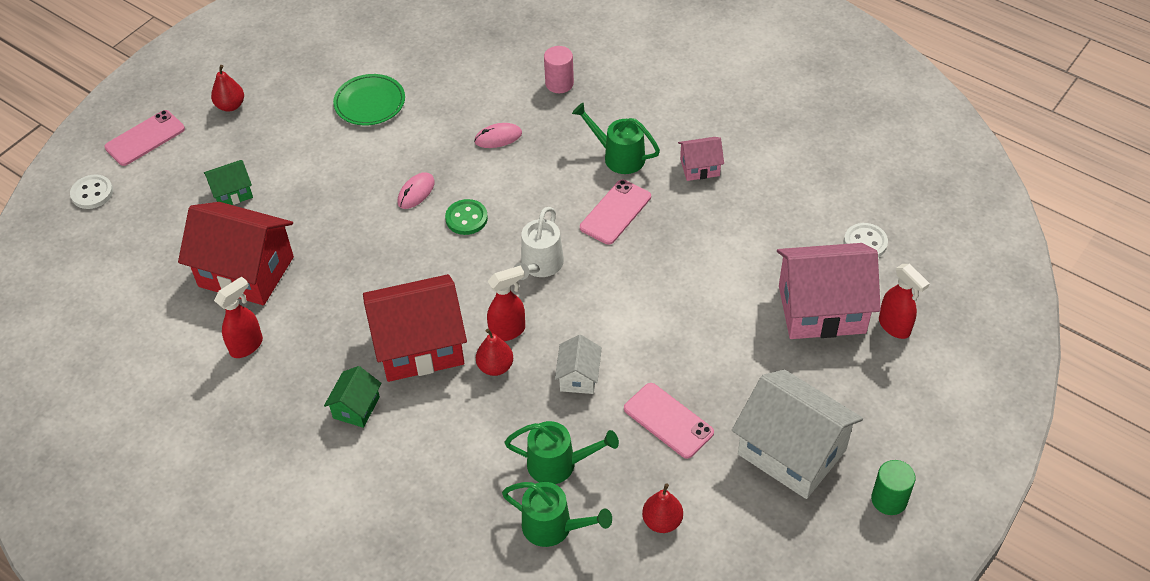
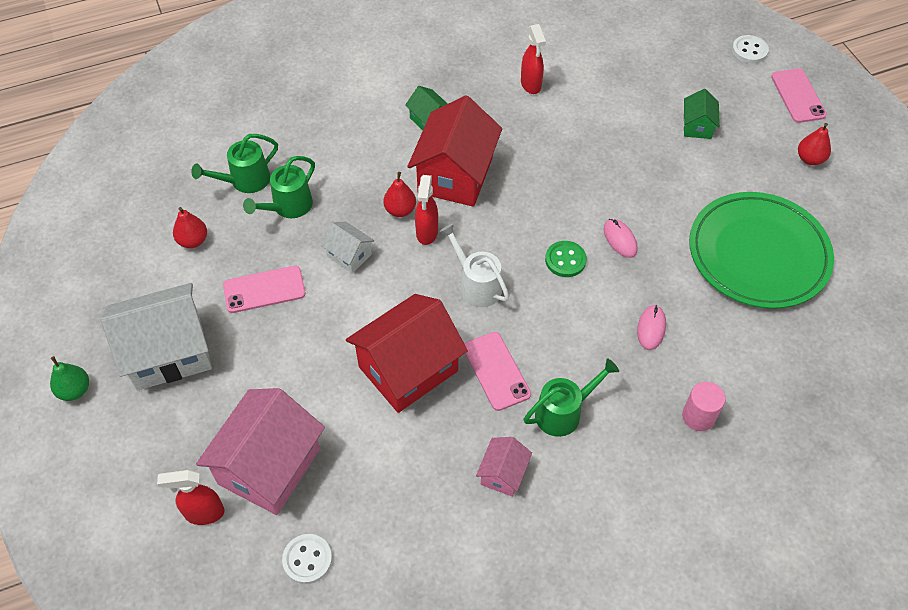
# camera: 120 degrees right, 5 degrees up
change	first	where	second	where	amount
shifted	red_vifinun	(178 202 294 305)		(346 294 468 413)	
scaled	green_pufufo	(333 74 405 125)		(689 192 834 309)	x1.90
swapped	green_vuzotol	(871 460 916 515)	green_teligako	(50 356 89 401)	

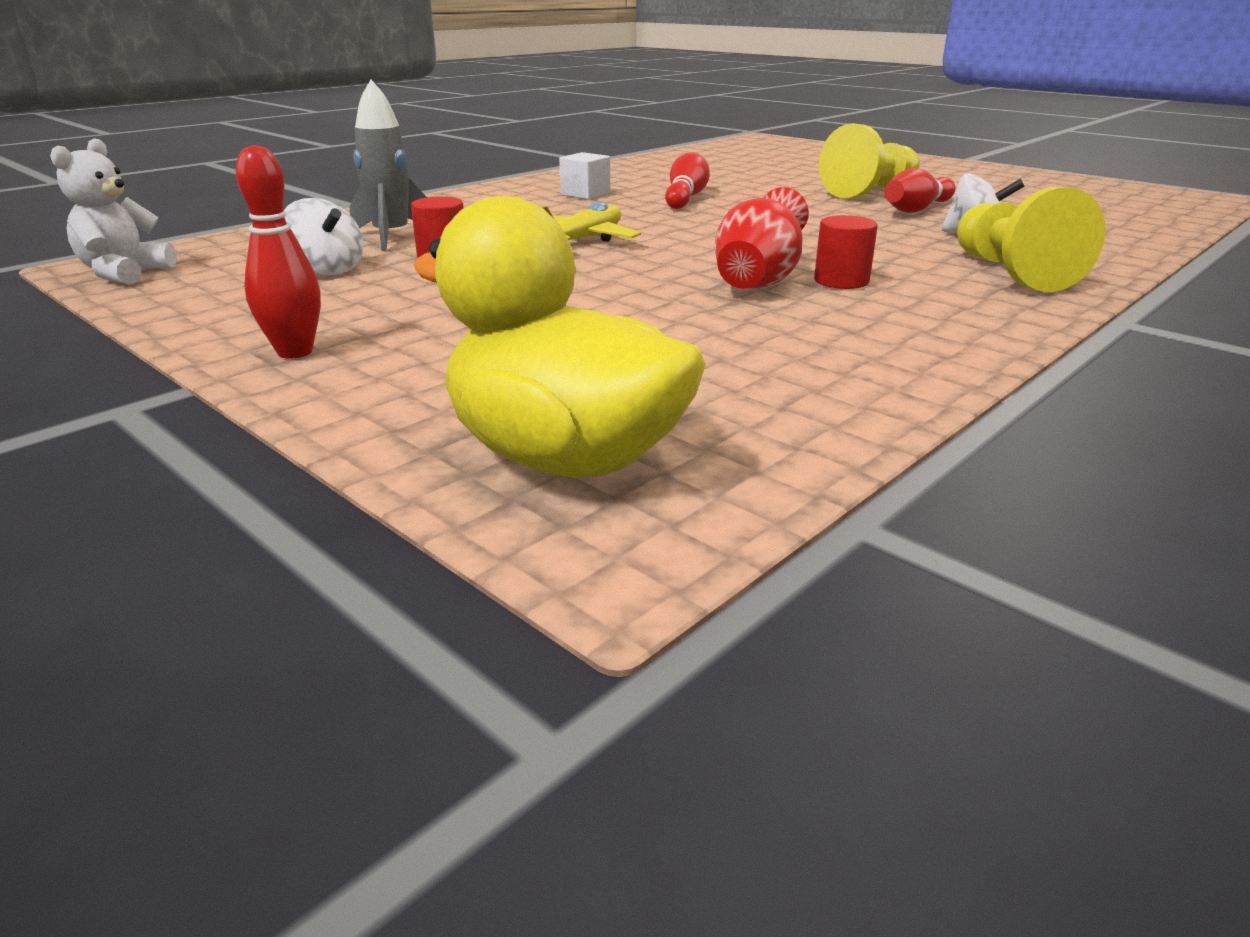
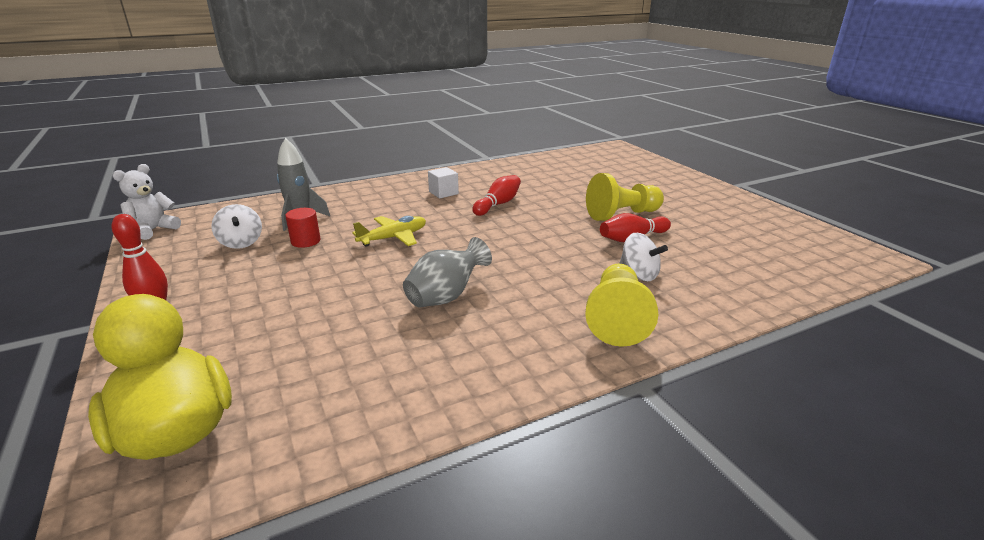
# camera: 20 degrees right, 0 degrees up
change	first	where	second	where	amount
repainted	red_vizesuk	(715 187 809 289)	grey_vizesuk	(403 237 492 308)	
gone	red_vuzotol	(814 215 878 289)			

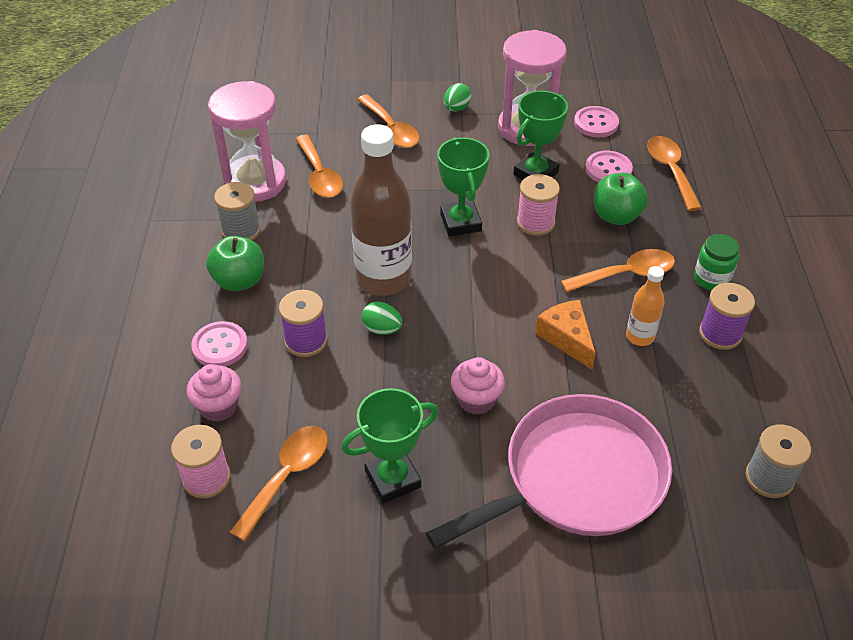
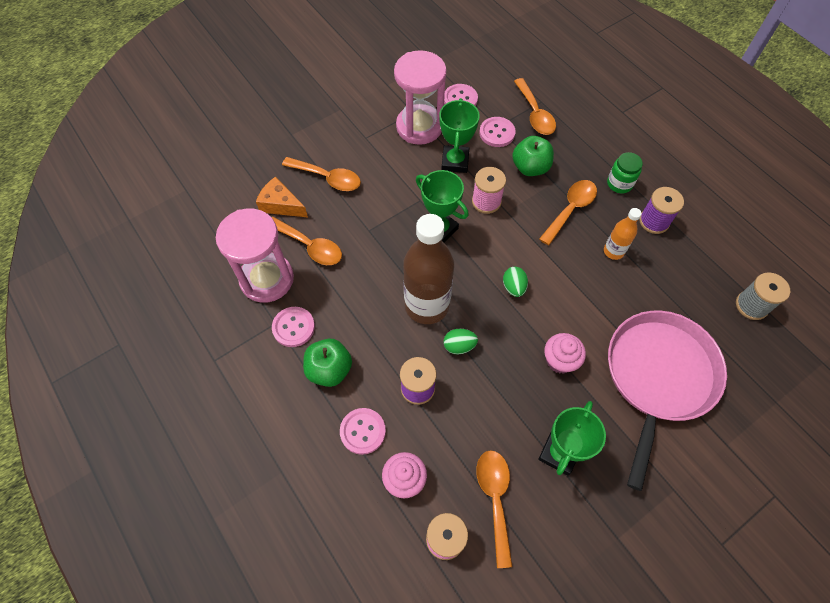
# camera: 35 degrees left, 15 degrees up
change	first	where	second	where	amount
swapped	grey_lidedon	(214 182 260 240)	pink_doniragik	(272 307 315 347)	
shifted	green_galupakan	(444 83 471 111)		(503 267 528 297)	
shifted	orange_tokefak	(535 300 596 370)		(256 177 308 217)	
rotated	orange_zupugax	(647 136 702 211)		(514 78 556 135)	150 degrees counterclockwise

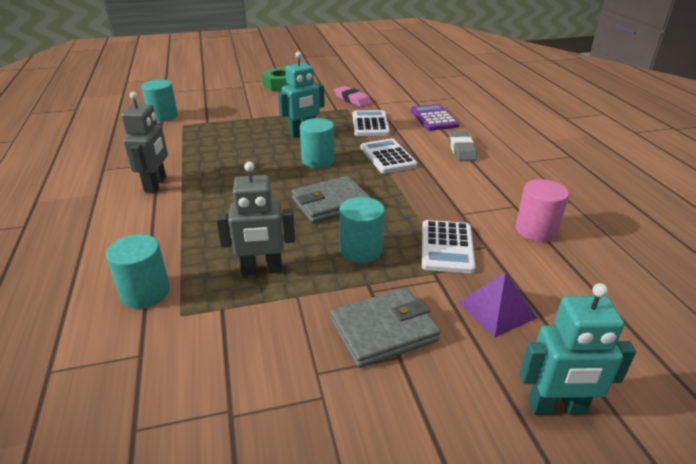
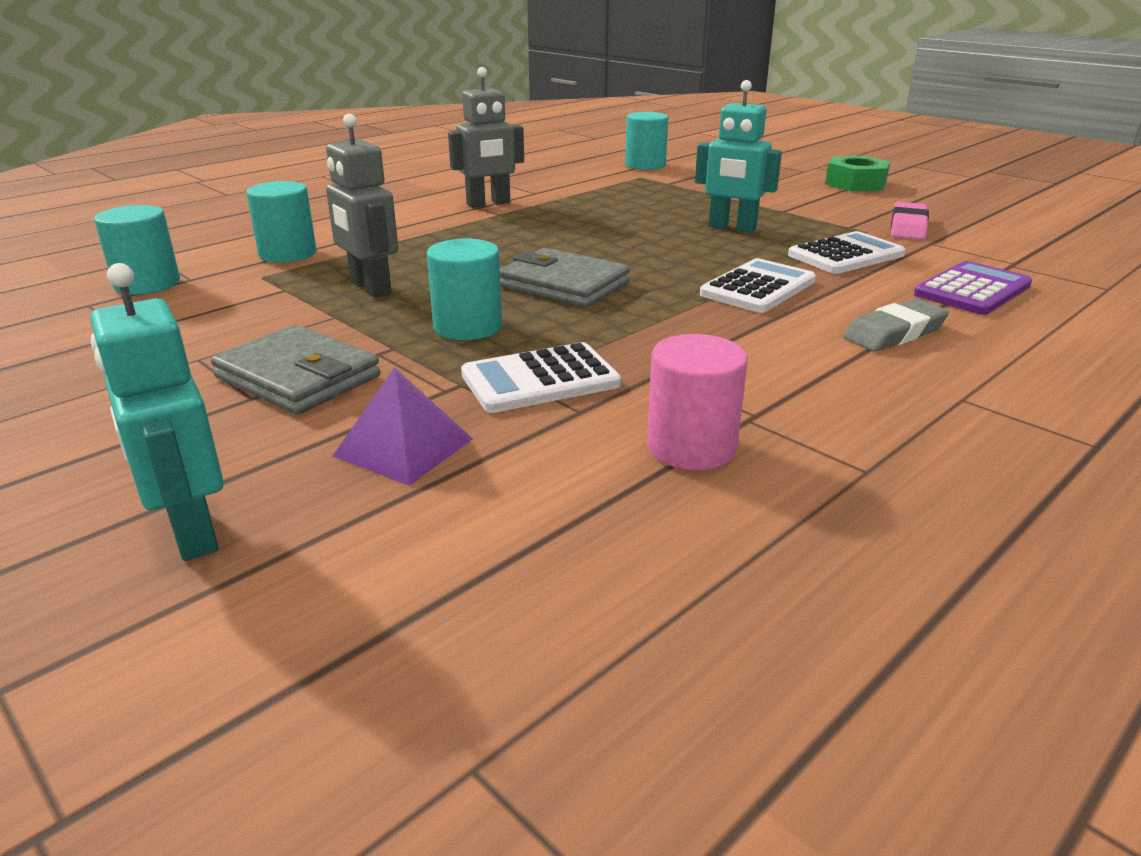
# camera: 60 degrees right, 5 degrees down
change	first	where	second	where	amount
shifted	turquoise_vuzotol	(300 118 335 168)		(94 205 180 295)	

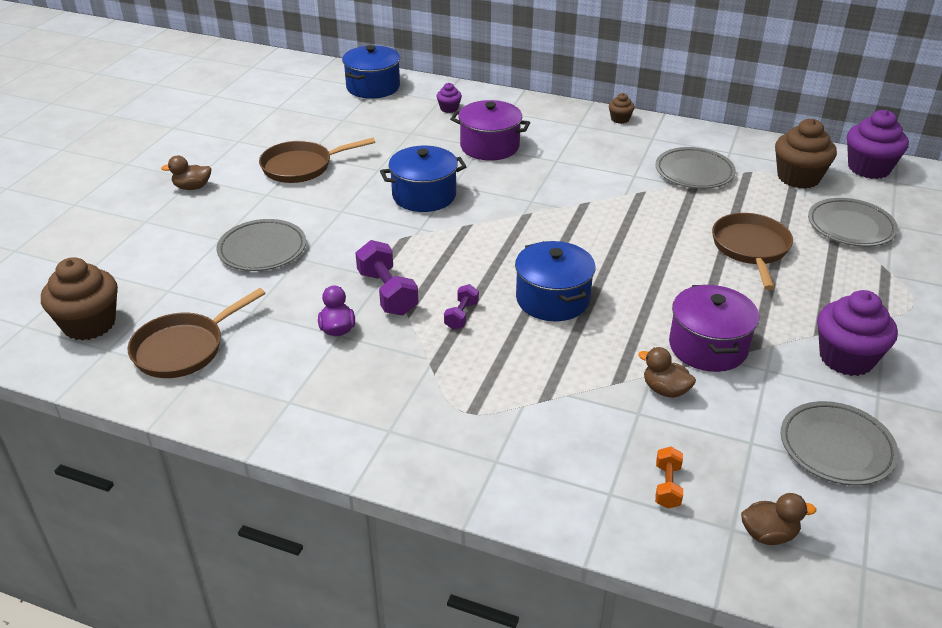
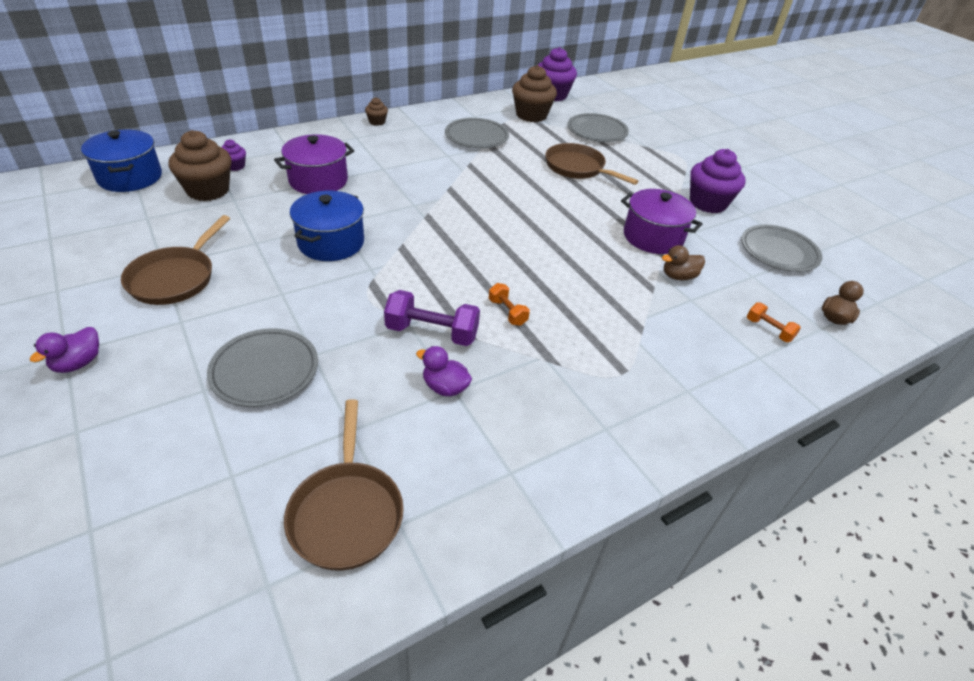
# camera: 55 degrees left, 5 degrees up
change	first	where	second	where	amount
shifted	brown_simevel	(41 257 118 340)		(169 130 231 201)	
repainted	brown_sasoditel	(161 155 211 190)	purple_sasoditel	(30 327 99 373)	
repainted	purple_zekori	(444 284 479 330)	orange_zekori	(489 283 530 326)	
gone	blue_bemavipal	(515 241 596 321)			

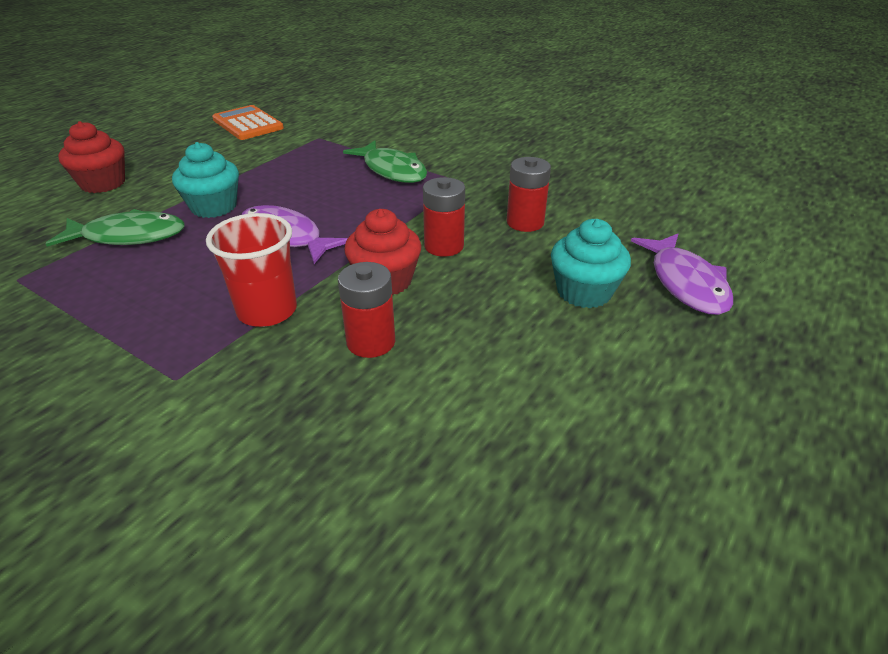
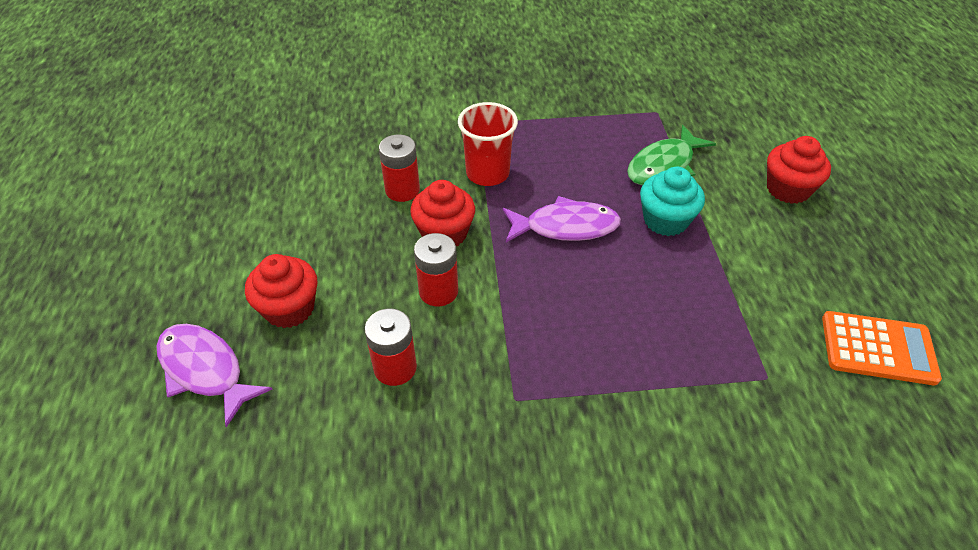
# camera: 140 degrees right, 10 degrees up
change	first	where	second	where	amount
gone	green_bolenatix	(343 141 427 183)			
repainted	turquoise_simevel	(551 219 631 308)	red_simevel	(245 254 318 328)	

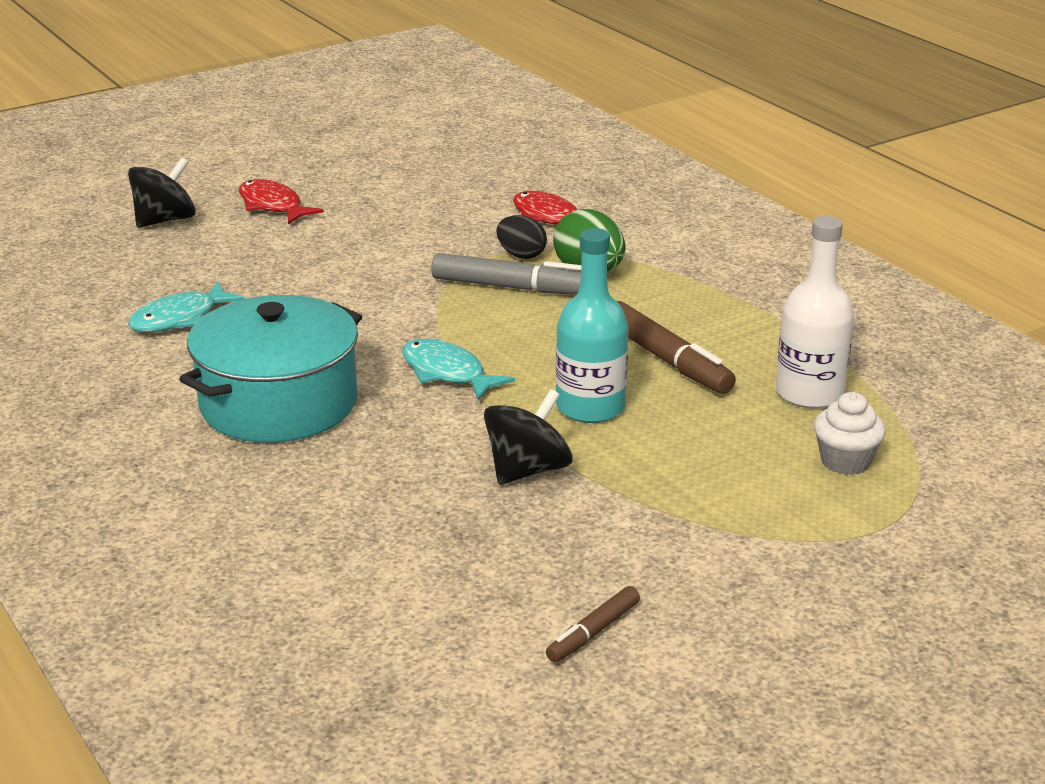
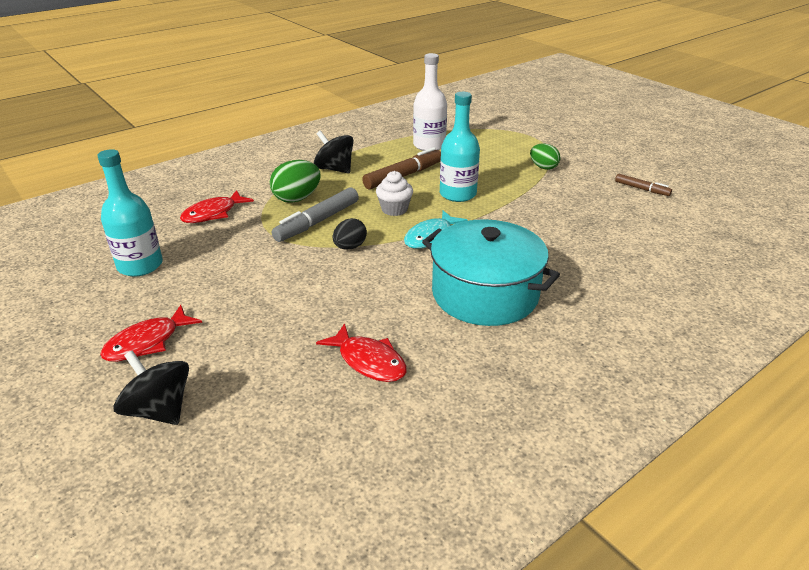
# camera: 95 degrees left, 5 degrees up
change	first	where	second	where	amount
repainted	turquoise_bolenatix	(128 282 246 332)	red_bolenatix	(316 323 407 382)	
rotated	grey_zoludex	(431 253 581 295)		(272 187 359 242)	150 degrees counterclockwise
shifted	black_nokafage	(484 389 573 485)		(314 131 353 174)	
shifted	black_galupakan	(496 215 547 259)		(333 218 367 250)	
shifted	white_simevel	(814 392 886 475)		(376 171 413 216)	
new			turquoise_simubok	(97 149 163 277)	
new			green_galupakan	(530 144 561 170)	

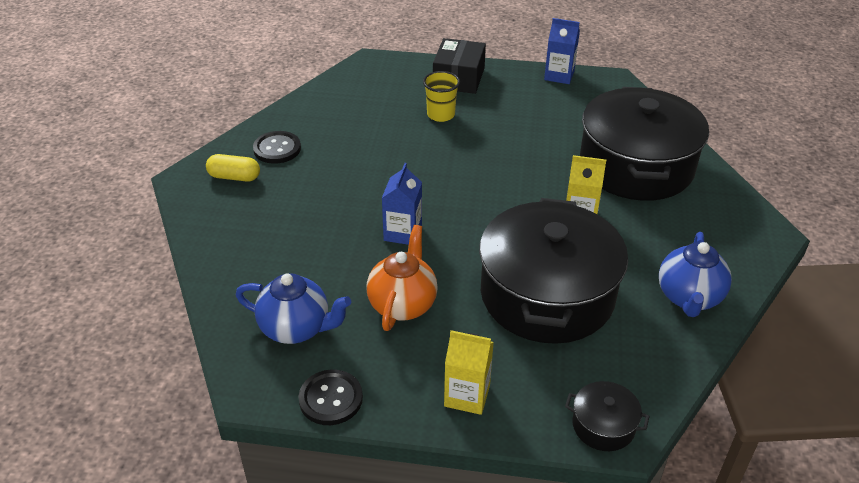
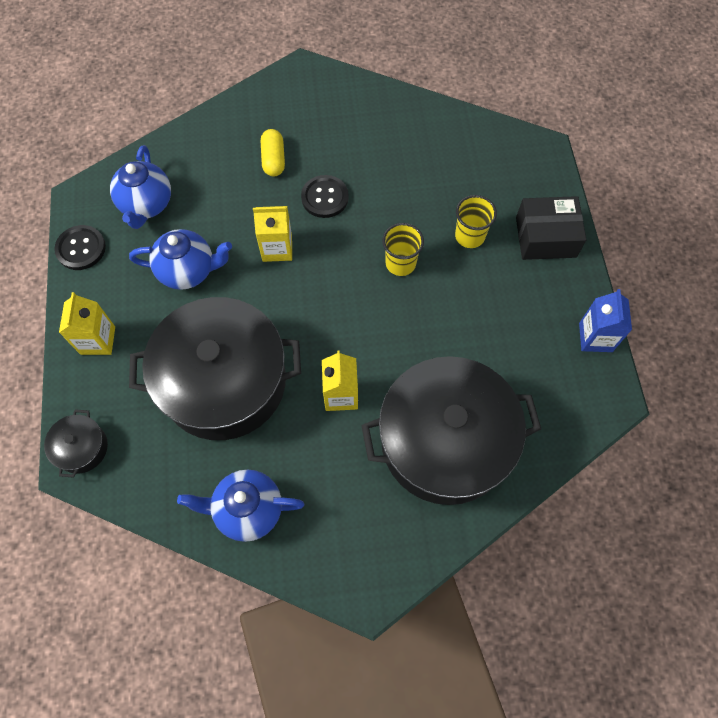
# camera: 75 degrees right, 25 degrees up
change	first	where	second	where	amount
shifted	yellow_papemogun	(206 154 260 182)		(261 129 285 177)	
shifted	black_doniragik	(253 131 301 164)		(301 175 349 218)	
repainted	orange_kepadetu	(367 225 438 331)	blue_kepadetu	(129 229 232 290)	
repainted	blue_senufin	(382 163 422 245)	yellow_senufin	(253 206 292 262)	
new			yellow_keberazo	(382 223 424 276)	

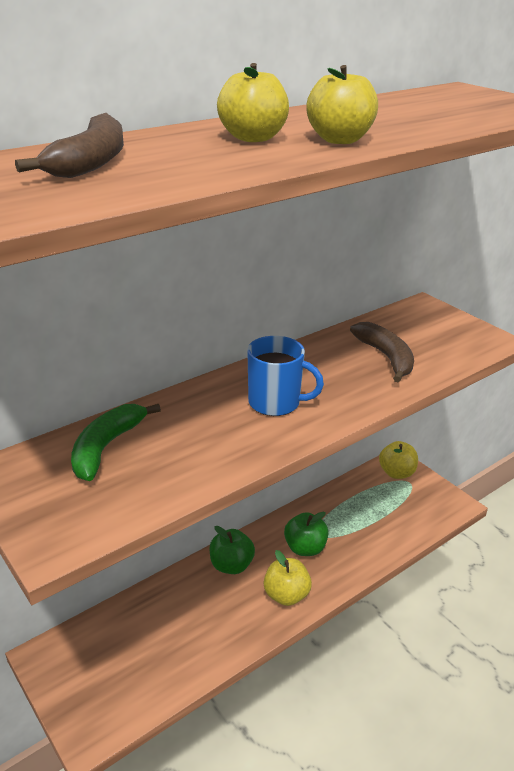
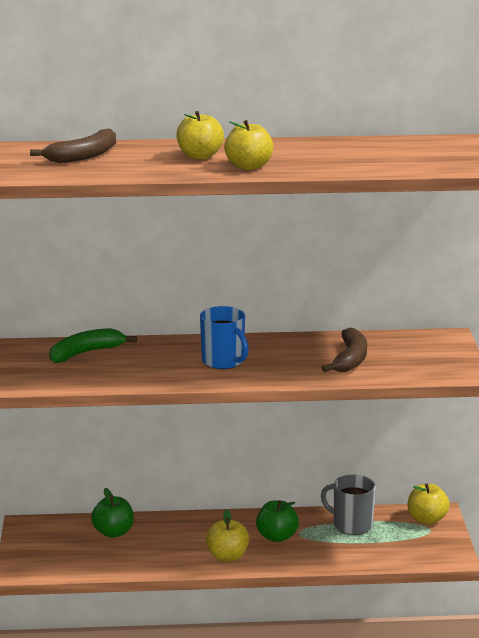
# camera: 35 degrees right, 10 degrees down
change	first	where	second	where	amount
shifted	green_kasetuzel	(209 526 255 574)		(91 488 134 538)	
new			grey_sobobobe	(321 475 376 535)	

